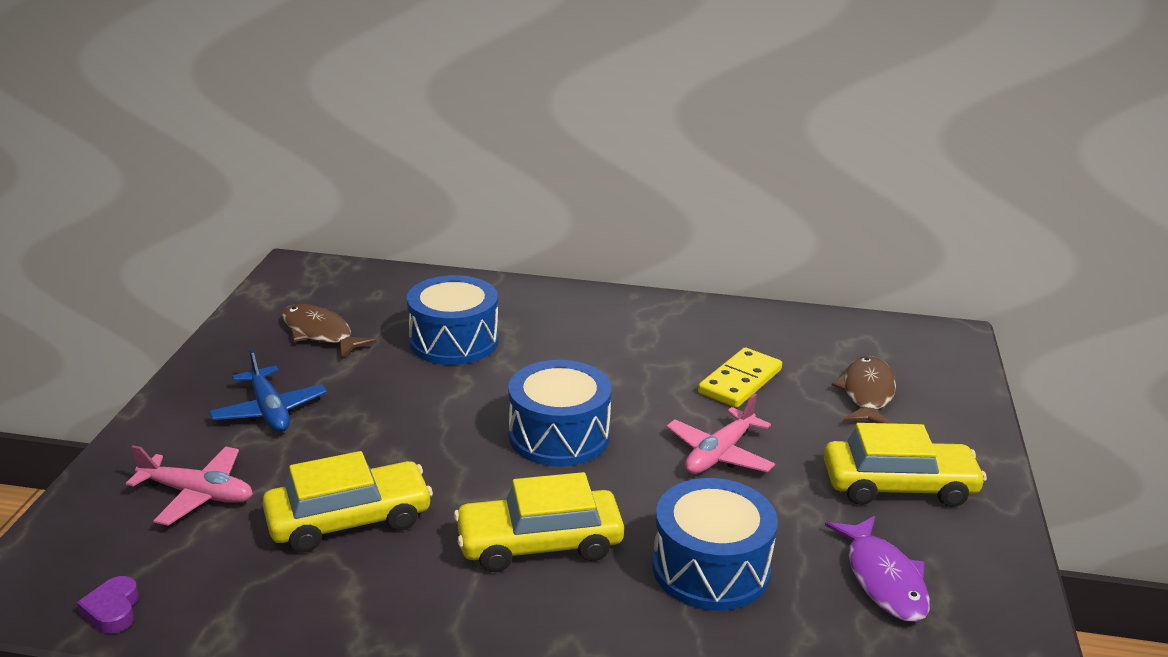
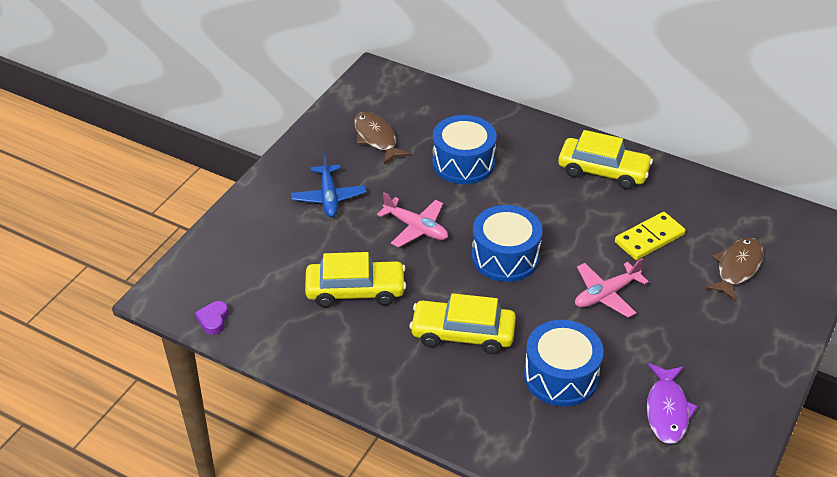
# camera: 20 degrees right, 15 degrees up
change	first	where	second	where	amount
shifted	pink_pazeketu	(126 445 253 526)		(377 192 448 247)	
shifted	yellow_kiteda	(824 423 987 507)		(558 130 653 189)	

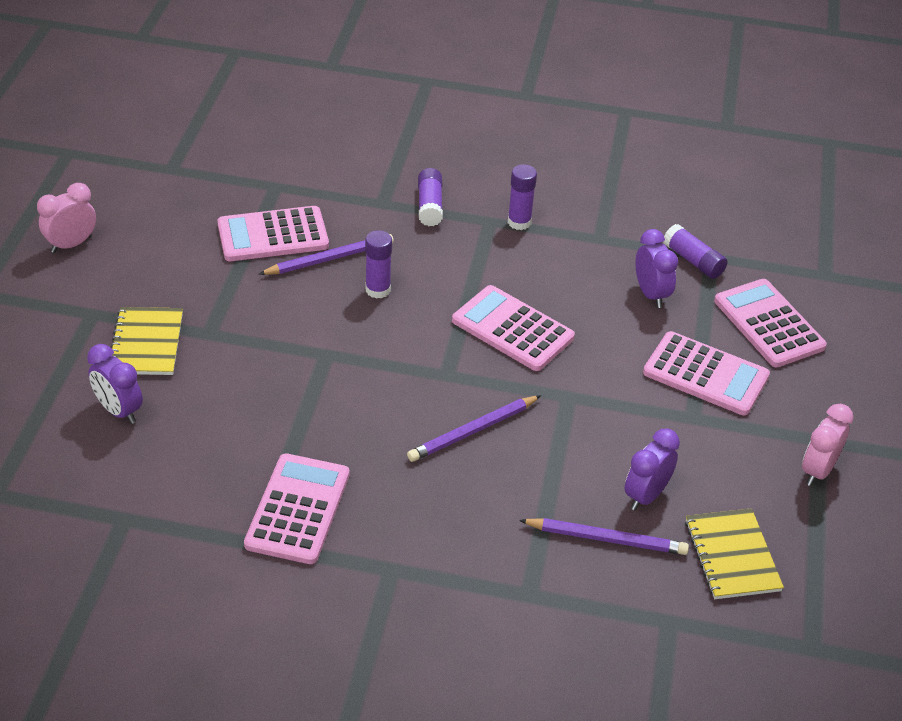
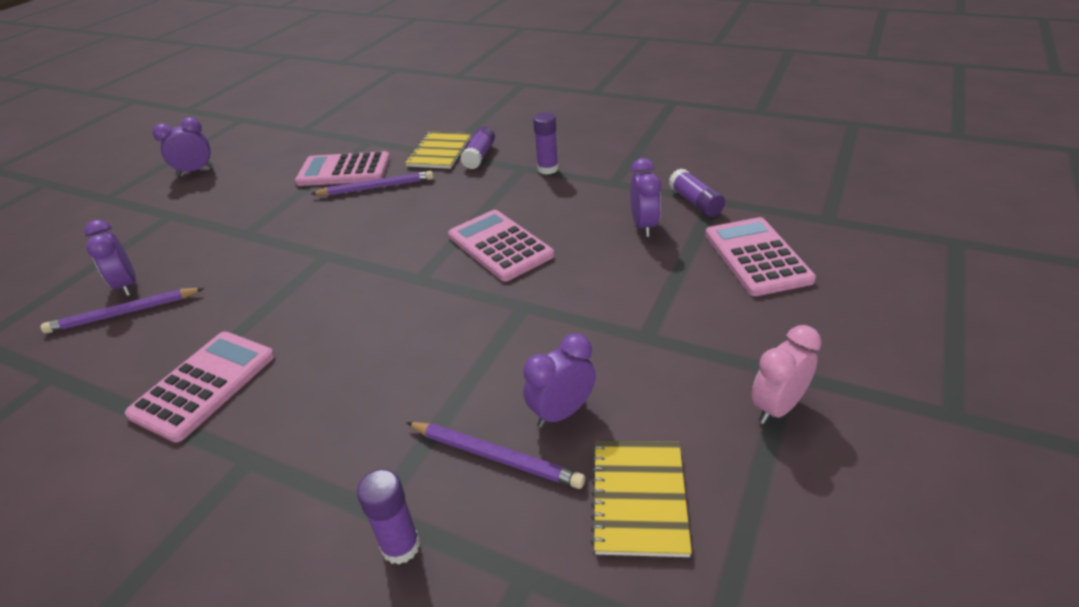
# camera: 20 degrees right, 5 degrees down
change	first	where	second	where	amount
repainted	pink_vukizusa	(37 183 96 253)	purple_vukizusa	(153 117 213 176)	
shifted	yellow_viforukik	(111 307 183 375)		(405 131 471 169)	
shifted	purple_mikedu	(365 230 392 299)		(357 469 420 565)	
shifted	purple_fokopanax	(407 395 541 462)		(41 288 204 334)	
gone	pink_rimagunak	(643 331 770 416)			

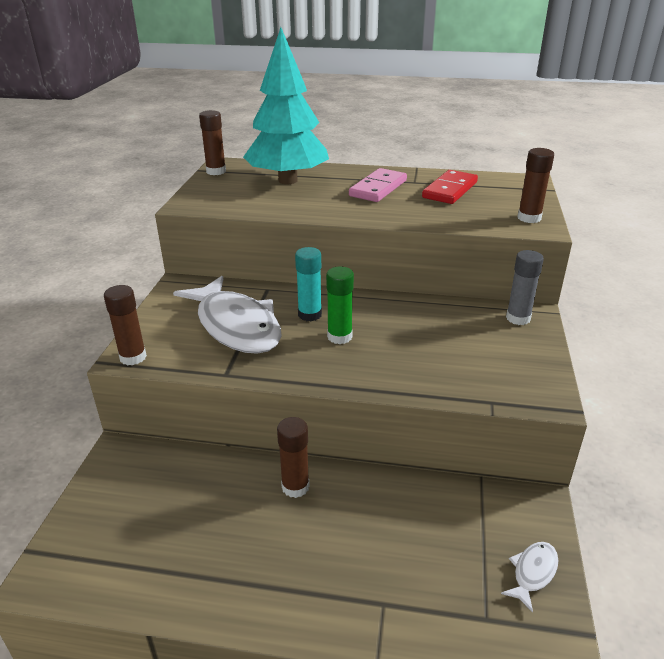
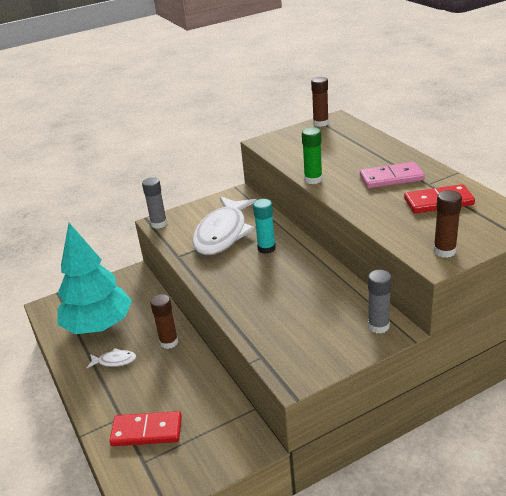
# camera: 55 degrees right, 0 degrees up
change	first	where	second	where	amount
repainted	brown_mikedu	(104 285 147 365)	grey_mikedu	(142 177 167 229)	
shifted	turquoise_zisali	(243 27 329 184)		(58 223 132 334)	
shifted	green_mikedu	(326 267 354 344)		(302 127 322 184)	
shifted	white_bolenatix	(501 542 558 612)		(87 348 136 368)	
new			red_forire	(109 411 182 446)	

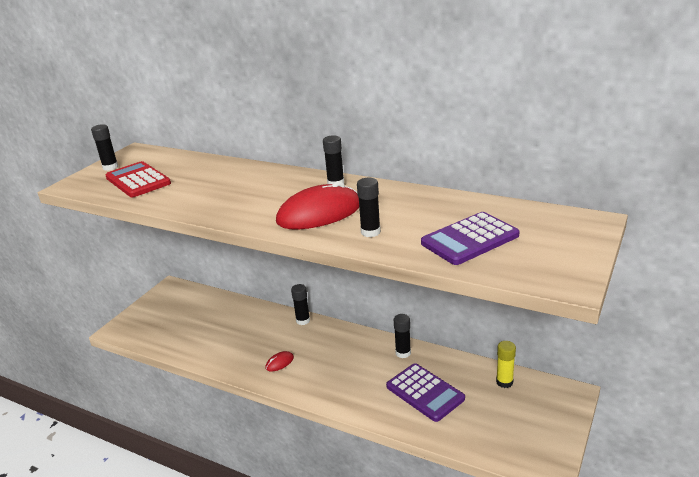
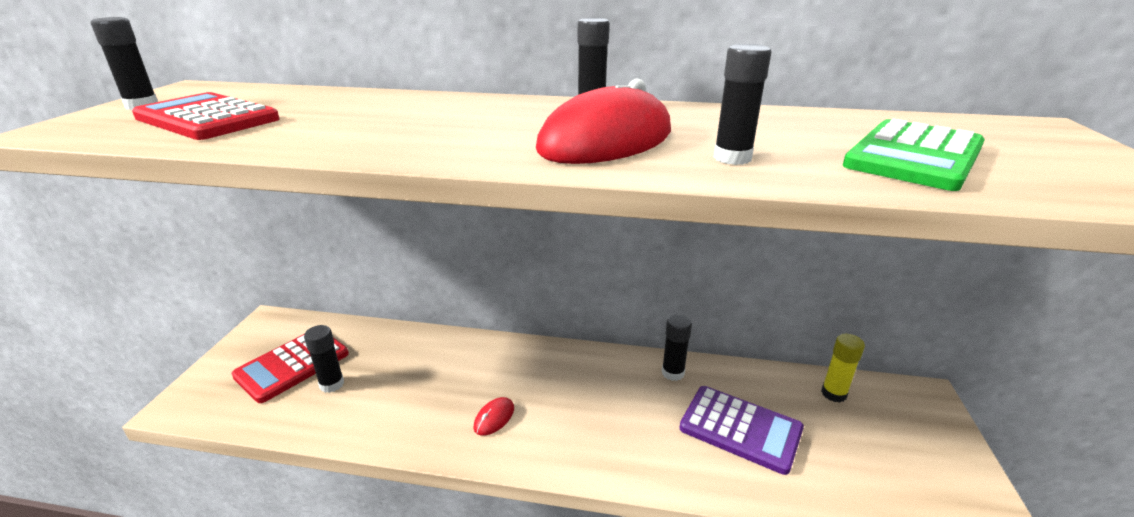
# camera: 20 degrees left, 0 degrees up
change	first	where	second	where	amount
shifted	black_mikedu	(291 284 310 325)		(304 325 344 393)	
repainted	purple_rimagunak	(421 212 520 265)	green_rimagunak	(842 118 985 191)	
new			red_rimagunak	(231 334 349 403)	

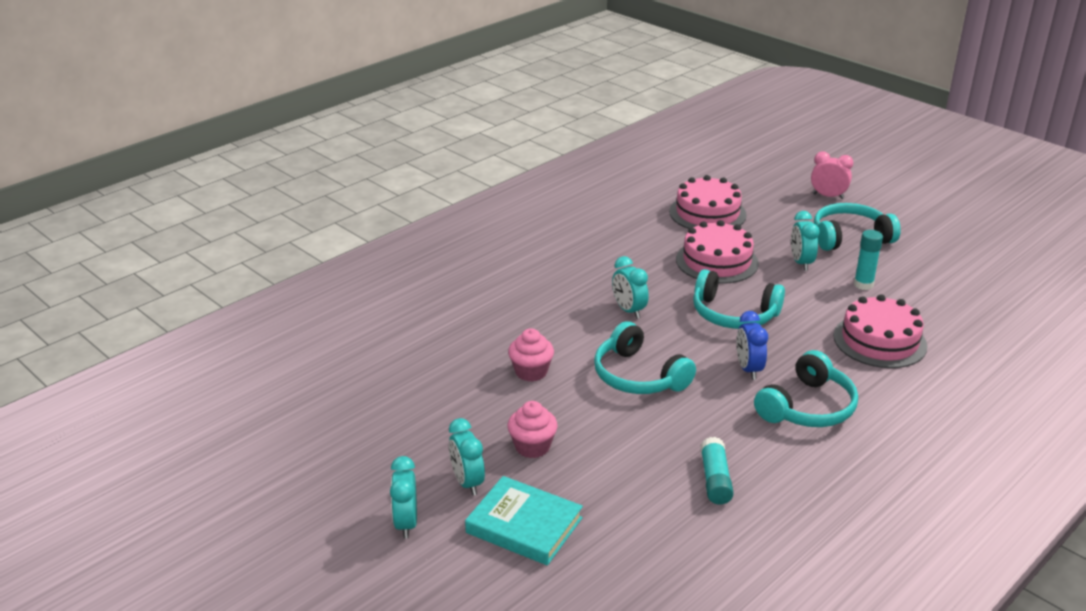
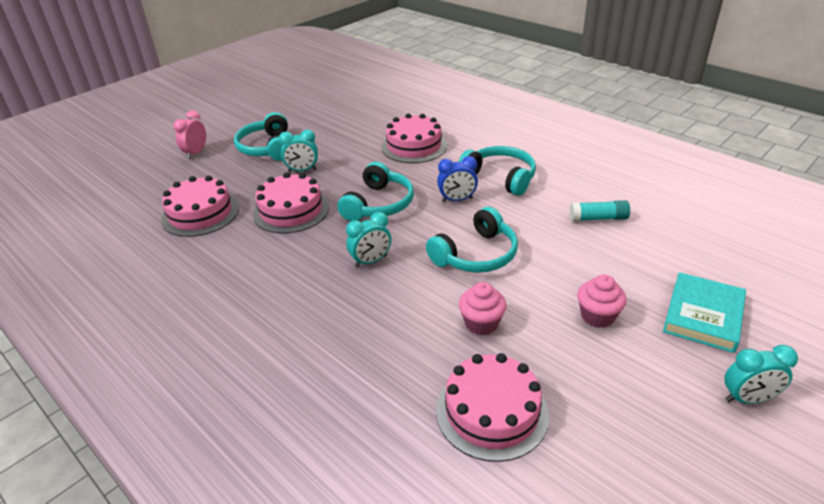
# camera: 90 degrees left, 5 degrees up
change	first	where	second	where	amount
gone	turquoise_vukizusa	(449 418 485 496)			
gone	turquoise_mikedu	(854 230 883 290)			
new			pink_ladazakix	(436 353 549 462)	

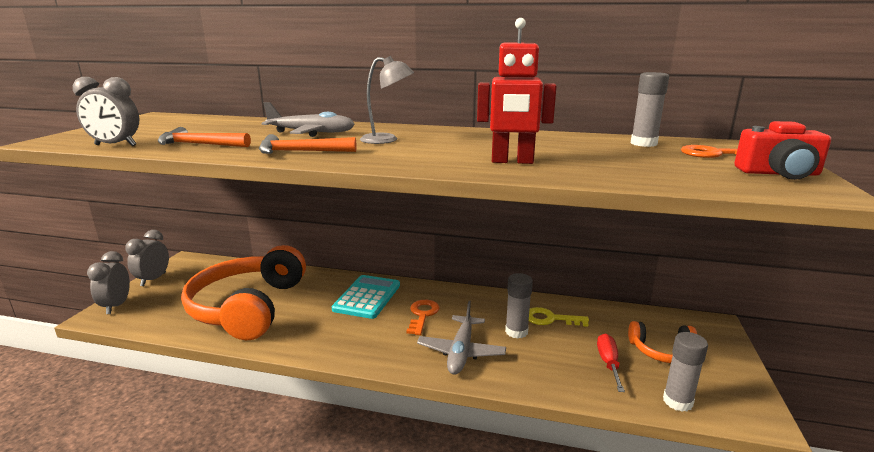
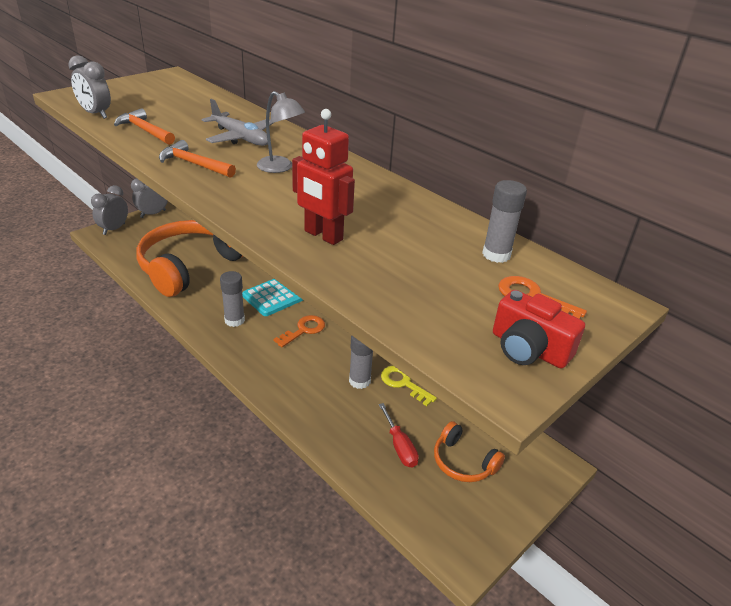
# camera: 30 degrees right, 15 degrees up
change	first	where	second	where	amount
gone	grey_pazeketu	(417 301 506 375)			
rotated	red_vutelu	(597 333 625 392)		(379 403 419 467)	120 degrees clockwise
shifted	grey_mikedu	(663 332 708 412)		(220 271 245 327)	

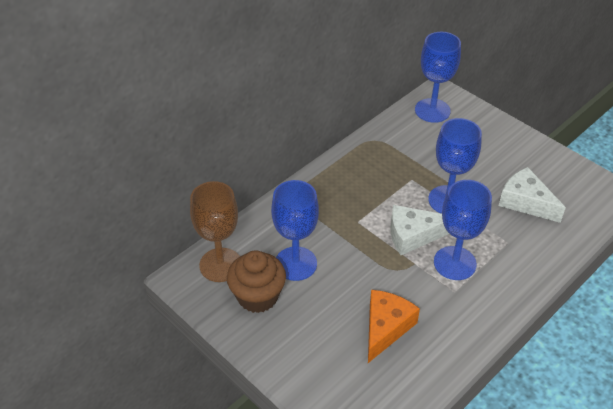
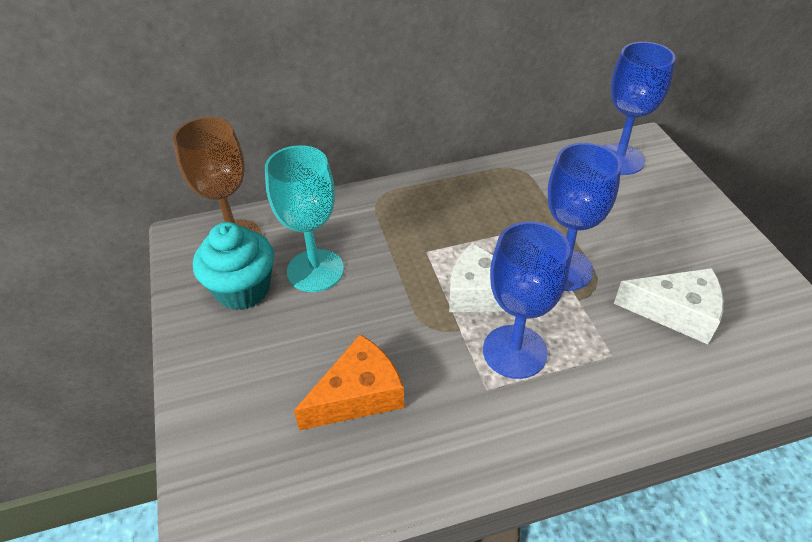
# camera: 30 degrees right, 0 degrees up
change	first	where	second	where	amount
repainted	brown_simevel	(227 250 286 313)	turquoise_simevel	(193 222 274 310)	
repainted	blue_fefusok	(271 180 319 281)	turquoise_fefusok	(265 145 344 292)	
rotated	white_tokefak	(499 167 566 223)		(614 268 724 344)	120 degrees clockwise

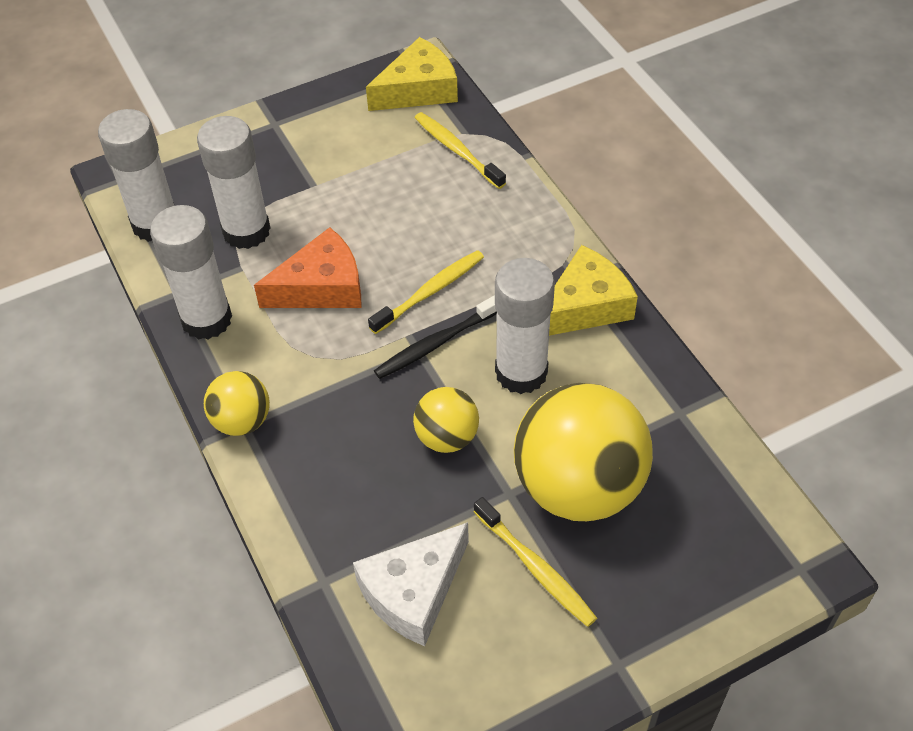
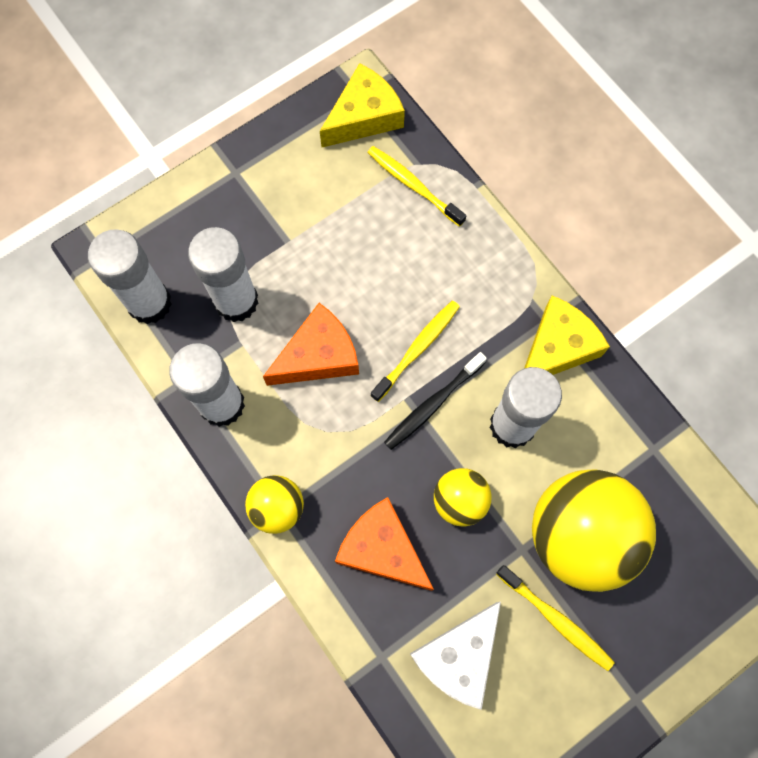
# camera: 10 degrees left, 20 degrees up
change	first	where	second	where	amount
new			orange_tokefak	(335 497 434 591)	

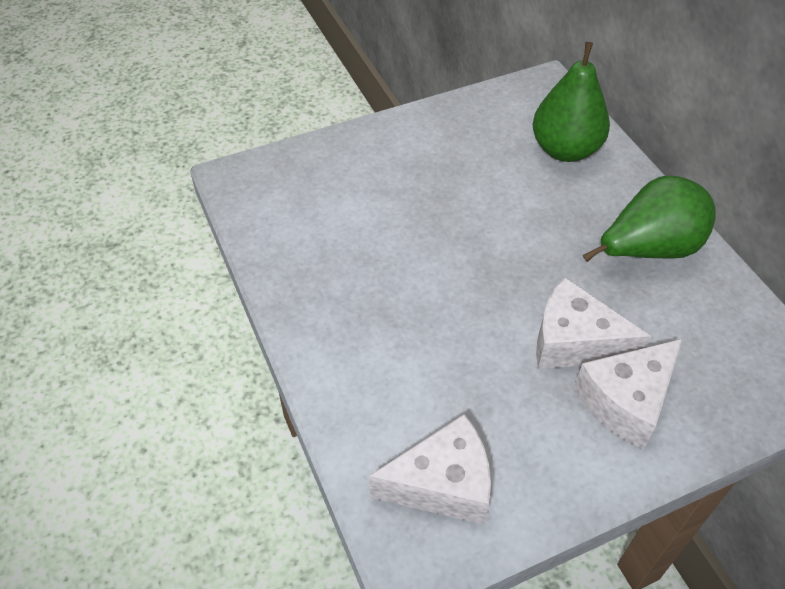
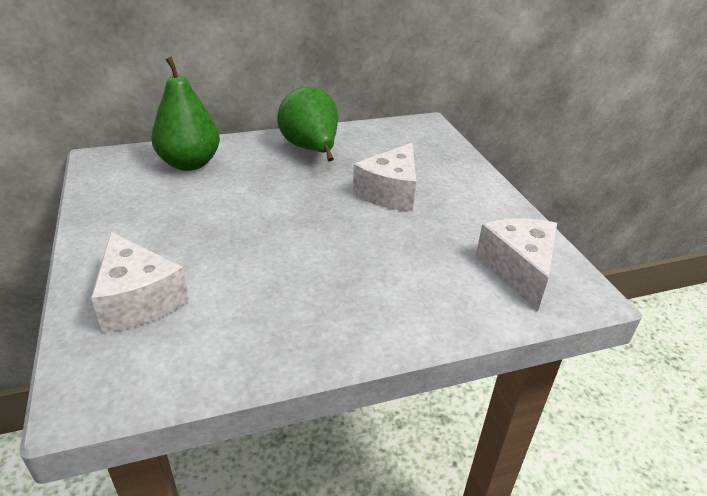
# camera: 85 degrees left, 15 degrees down
change	first	where	second	where	amount
shifted	white_tokefak	(574 339 682 449)		(91 232 189 333)	

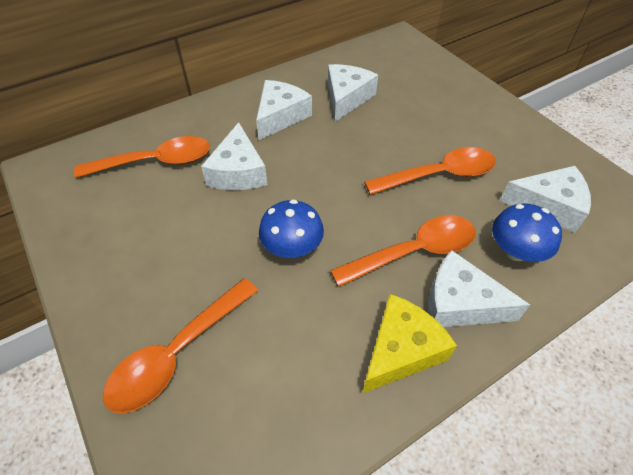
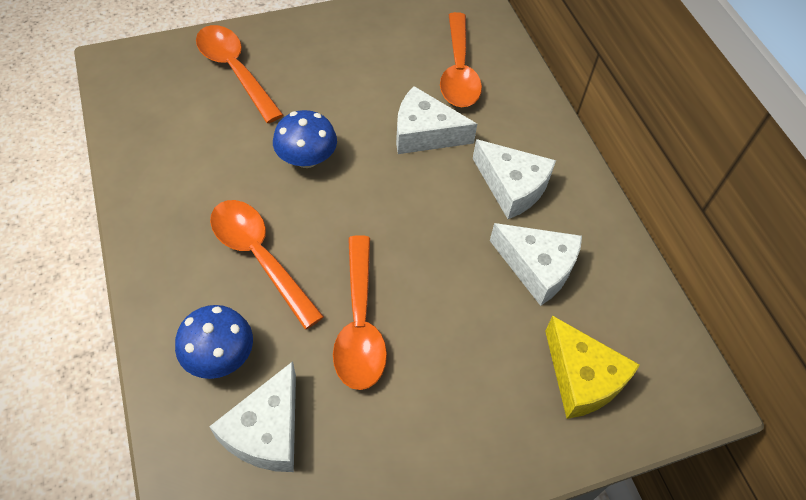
# camera: 100 degrees right, 5 degrees up
change	first	where	second	where	amount
rotated	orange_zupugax	(330 215 476 287)		(210 200 324 329)	150 degrees clockwise
shifted	yellow_tokefak	(362 294 457 394)		(545 316 640 419)	
gone	white_tokefak	(428 250 530 327)			

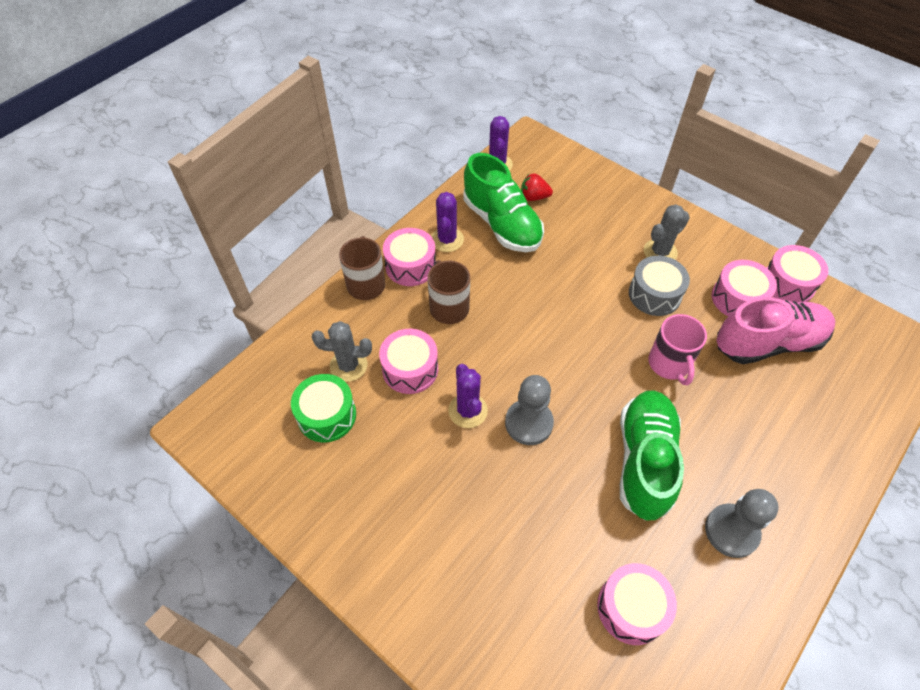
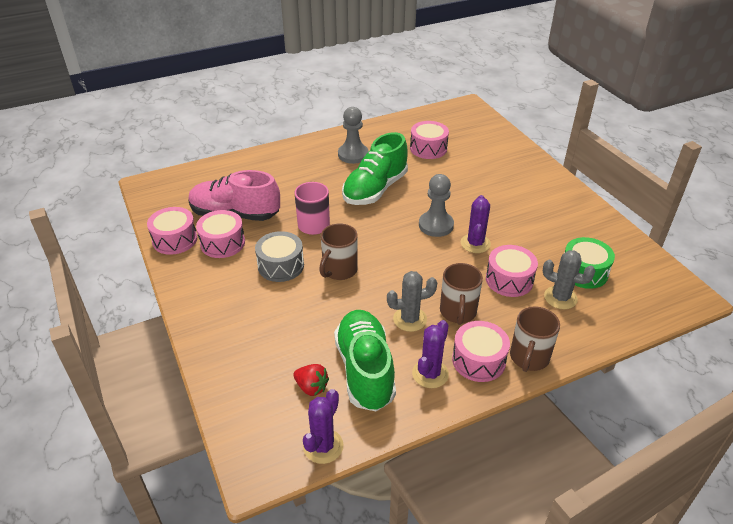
# camera: 155 degrees left, 15 degrees down
change	first	where	second	where	amount
shifted	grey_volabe	(644 204 690 260)		(387 271 437 332)	
new			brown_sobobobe	(319 223 358 280)	

